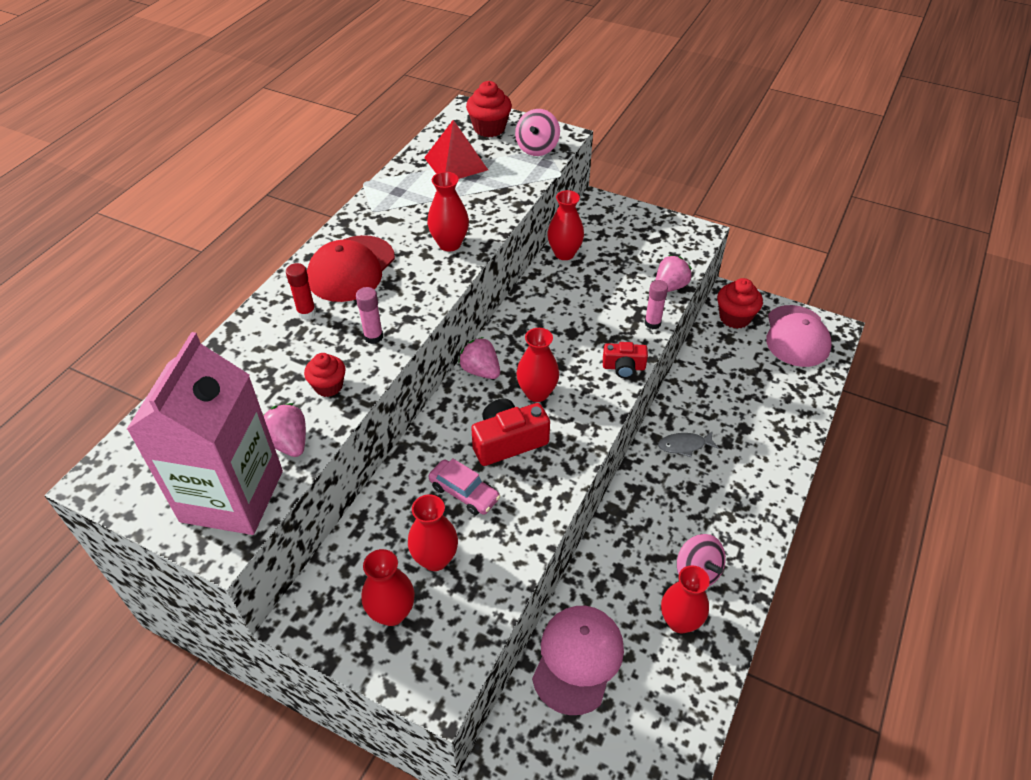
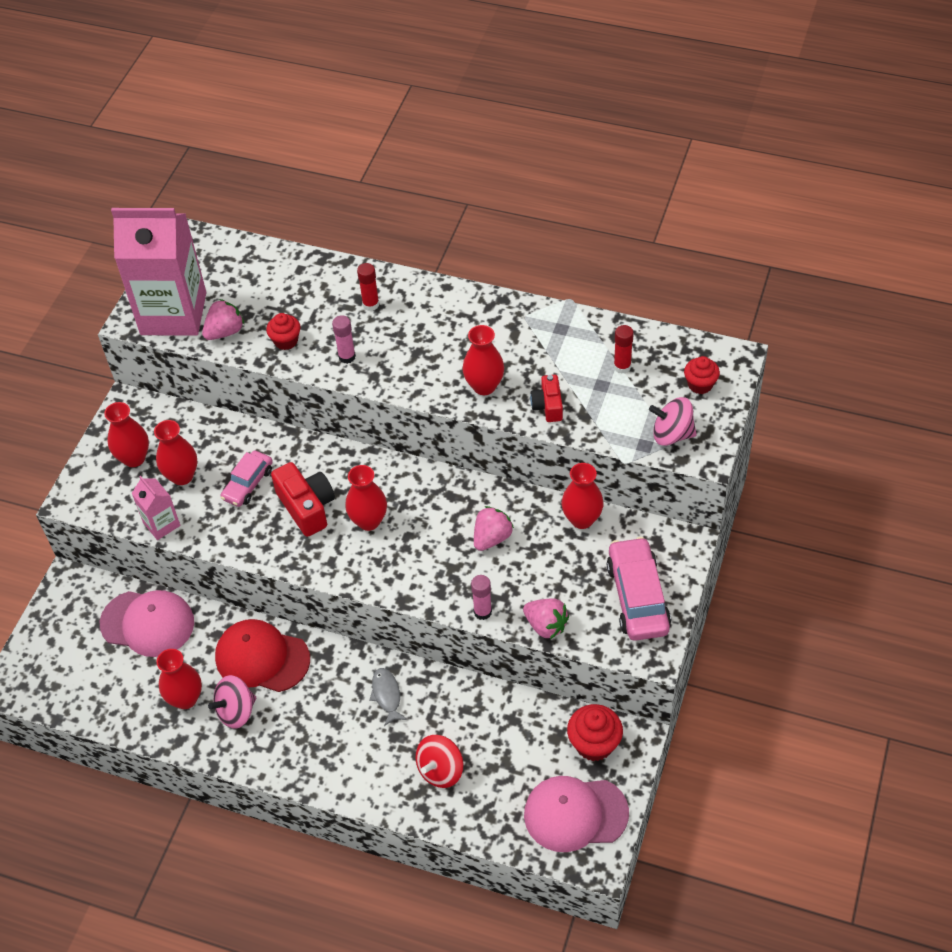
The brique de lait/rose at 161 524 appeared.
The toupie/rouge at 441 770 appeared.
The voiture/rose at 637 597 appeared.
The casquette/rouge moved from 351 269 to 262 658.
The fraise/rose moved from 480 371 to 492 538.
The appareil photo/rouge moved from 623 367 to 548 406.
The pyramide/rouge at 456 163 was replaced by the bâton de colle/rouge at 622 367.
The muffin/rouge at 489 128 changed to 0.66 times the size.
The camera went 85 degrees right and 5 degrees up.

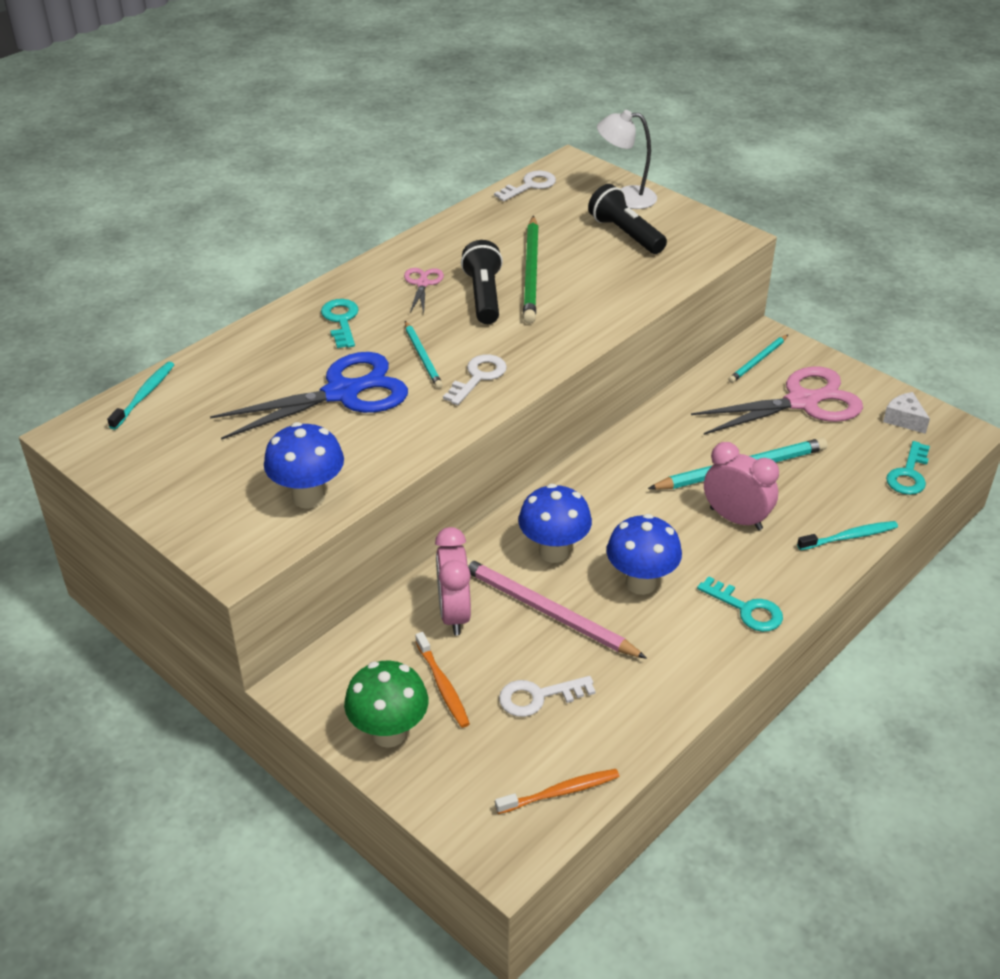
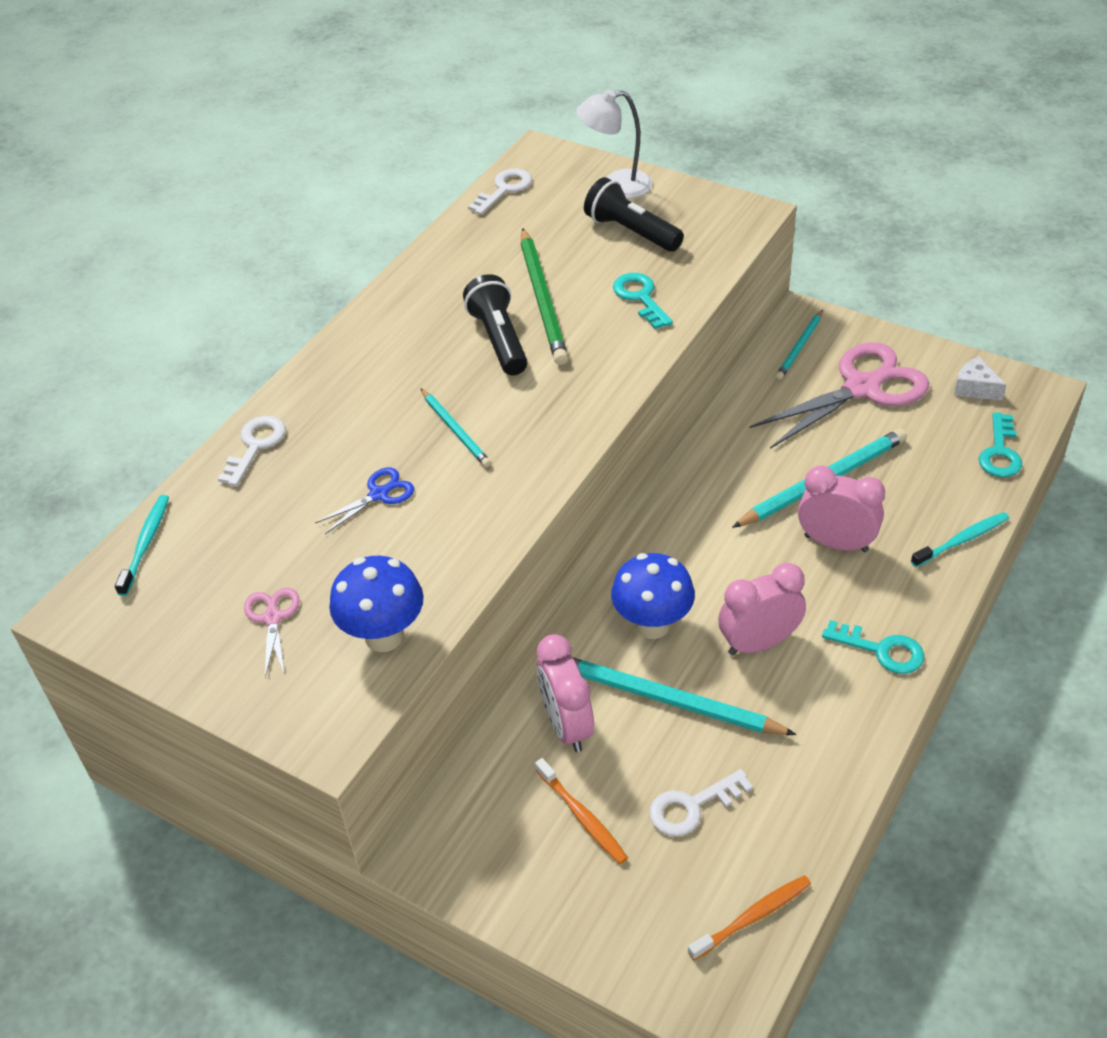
The champignon/vert at 389 733 disappeared.
The clé/turquoise moved from 341 320 to 640 297.
The ciseaux/rose moved from 422 283 to 272 617.
The clé/blanc moved from 478 377 to 255 446.
The champignon/bleu at 640 583 was replaced by the réveil/rose at 759 643.
The crayon/rose at 546 611 became the crayon/turquoise at 667 700.
The ciseaux/bleu at 343 393 changed to 0.46 times the size.
The camera went 10 degrees left and 5 degrees up.

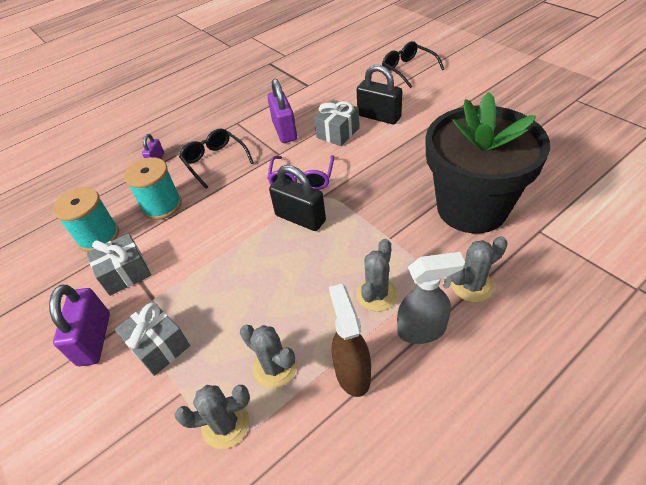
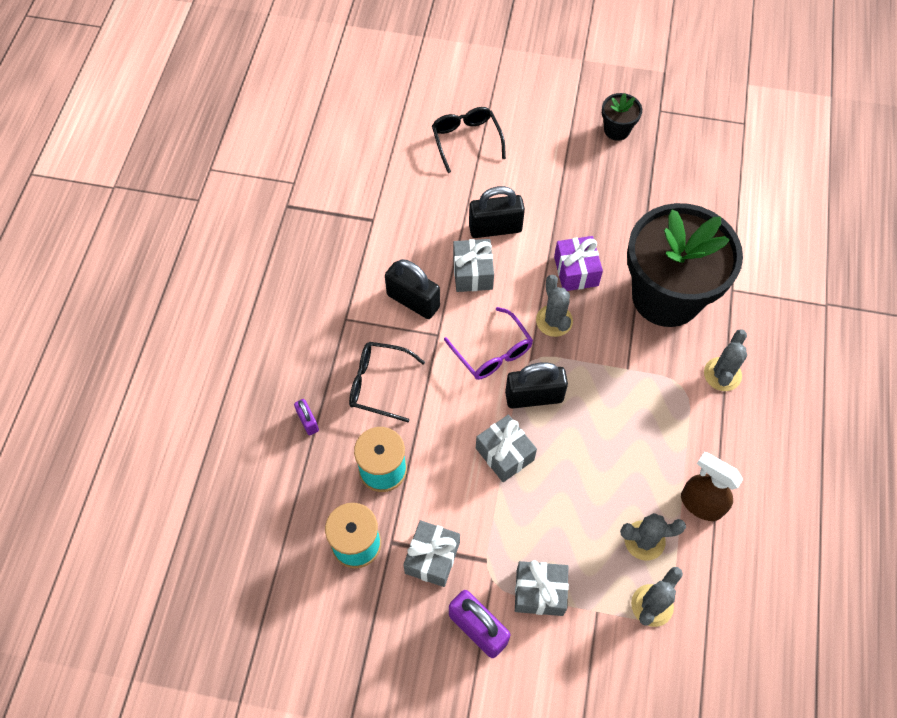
The vaporisateur/gris at 422 330 disappeared.
The cadeau/gris at 504 454 appeared.
The cadeau/violet at 576 271 appeared.
The pot de fleurs/noir at 616 130 appeared.
The cactus/gris moved from 376 294 to 554 321.
The cadenas/violet at 284 131 became the cadenas/noir at 413 301.
The lunettes/noir at 408 70 turned 60 degrees clockwise.
The camera went 45 degrees left and 15 degrees up.

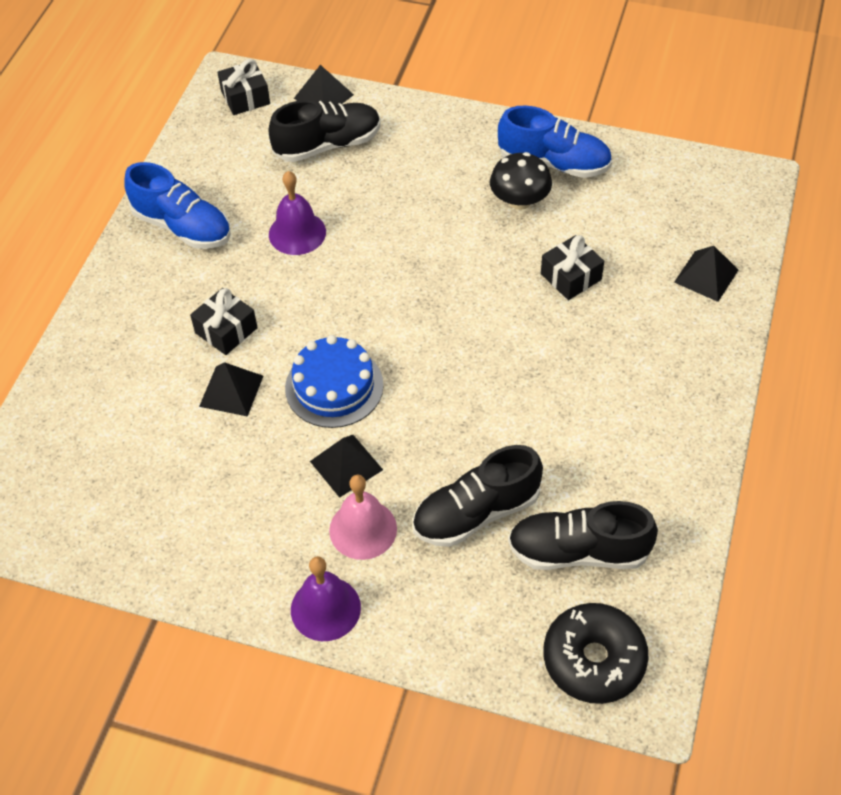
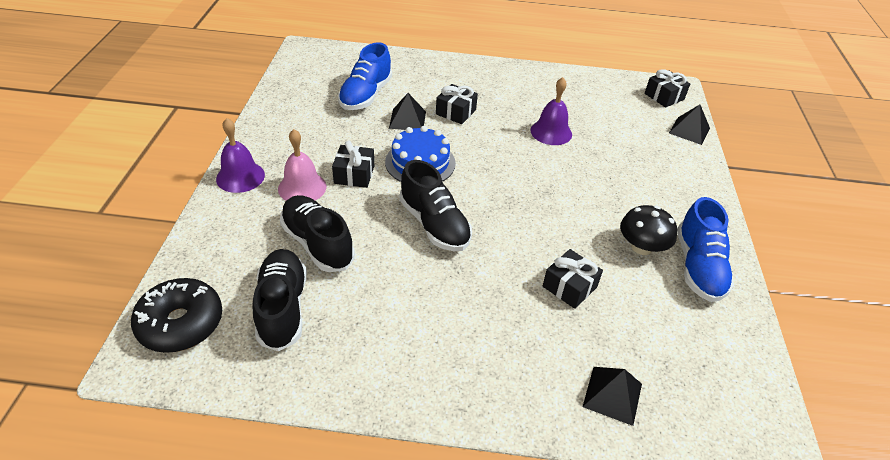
The chaussure/bleu moved from 182 227 to 366 95.
The chaussure/noir moved from 328 145 to 434 224.
The pyramide/noir at 346 465 was replaced by the cadeau/noir at 354 174.
The camera went 75 degrees right and 10 degrees down.

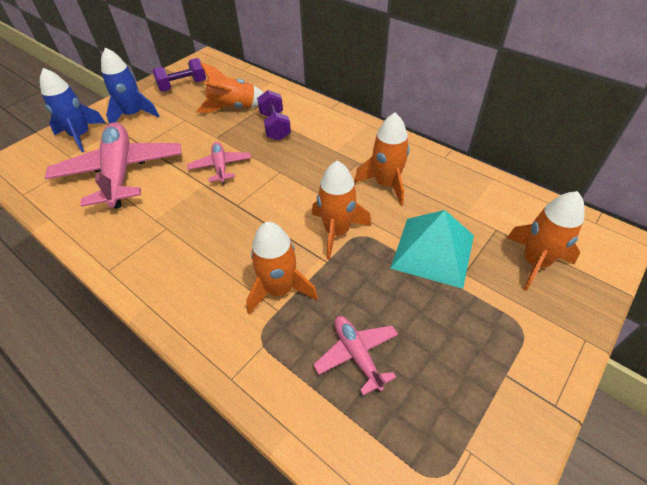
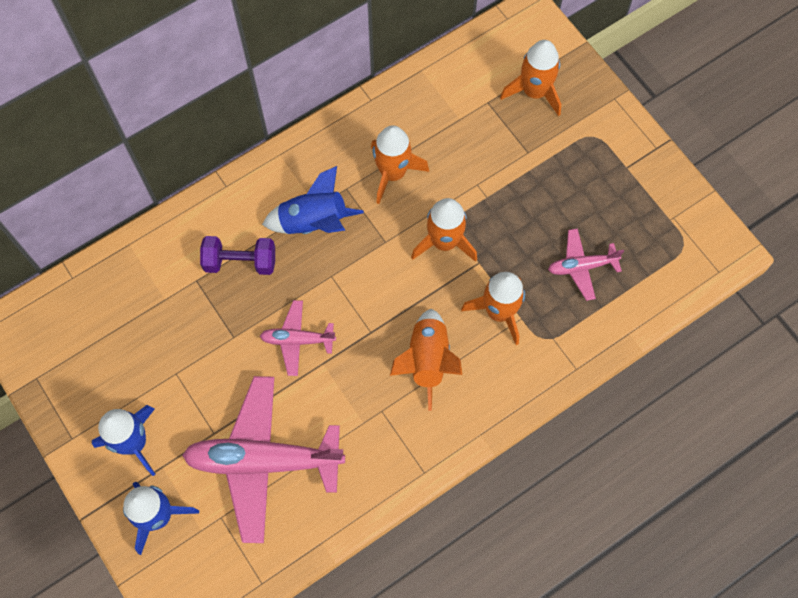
The haltère/violet at 183 86 disappeared.
The pyramide/turquoise at 433 251 disappeared.
The fusée/bleu at 314 222 appeared.
The fusée/orange moved from 233 108 to 427 360.
The camera went 75 degrees left and 20 degrees up.

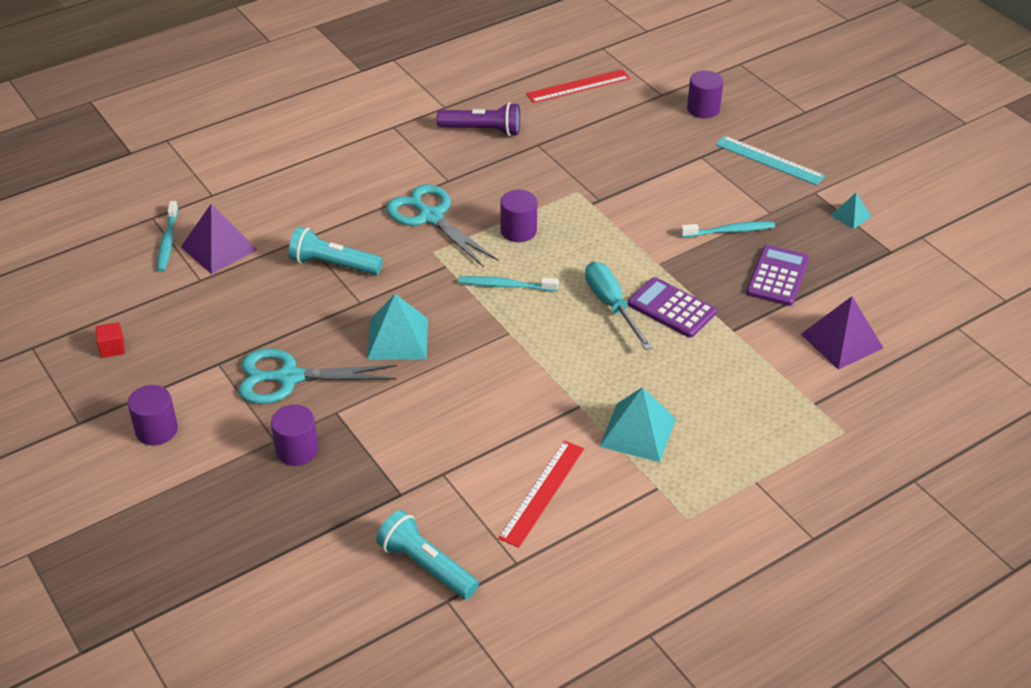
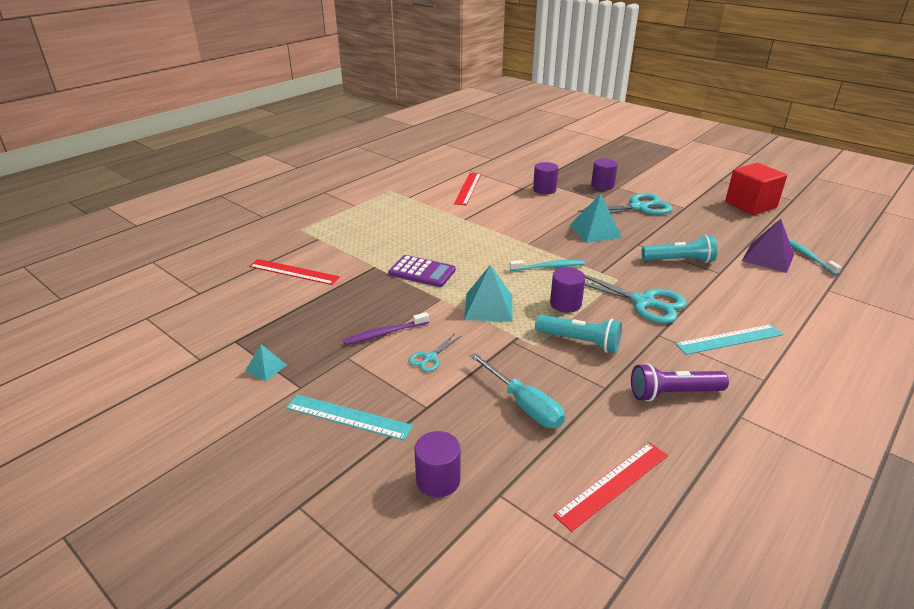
The calculatrice/violet at 777 276 disappeared.
The ciseaux/turquoise at 430 358 appeared.
The règle/turquoise at 729 339 appeared.
The cylindre/violet moved from 156 430 to 544 189.
The lampe de poche/turquoise moved from 426 566 to 580 342.
The tournevis/turquoise moved from 611 305 to 524 404.
The pyramide/turquoise moved from 637 432 to 488 307.
The pyramide/violet at 841 341 was replaced by the règle/rouge at 294 272.
The brosse à dents/turquoise at 729 231 became the brosse à dents/violet at 385 333.
The cube/rouge at 112 348 changed to 2.49 times the size.
The camera went 165 degrees right and 10 degrees down.

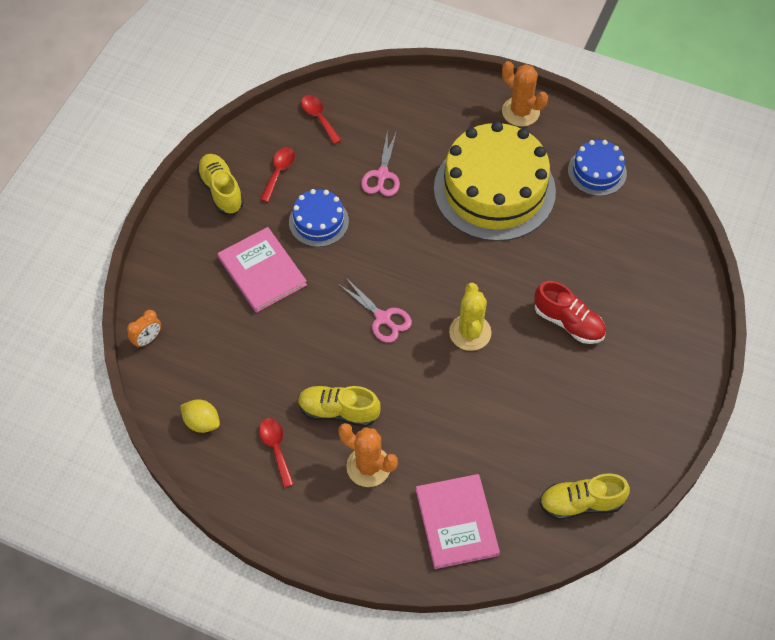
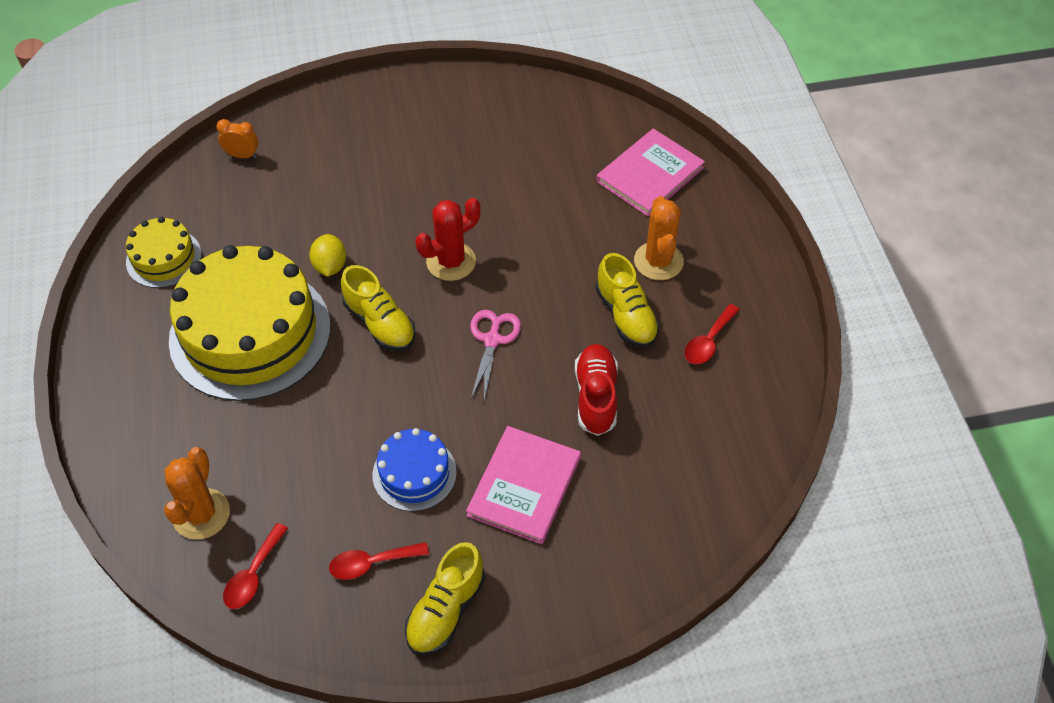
The ciseaux/rose at 382 175 disappeared.
The réveil/orange moved from 147 339 to 242 155.
The citron/jaune moved from 202 422 to 330 266.
The cactus/orange moved from 520 112 to 201 514.
The chaussure/rouge moved from 568 322 to 596 397.
The chaussure/jaune moved from 581 503 to 380 323.
The cactus/jaune at 470 332 became the cactus/rouge at 451 262.
The gâteau/bleu at 597 172 became the gâteau/jaune at 164 258.
The camera went 125 degrees left and 5 degrees down.

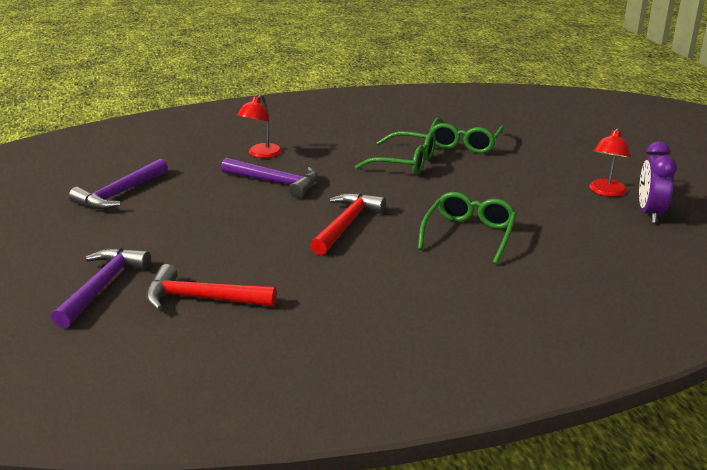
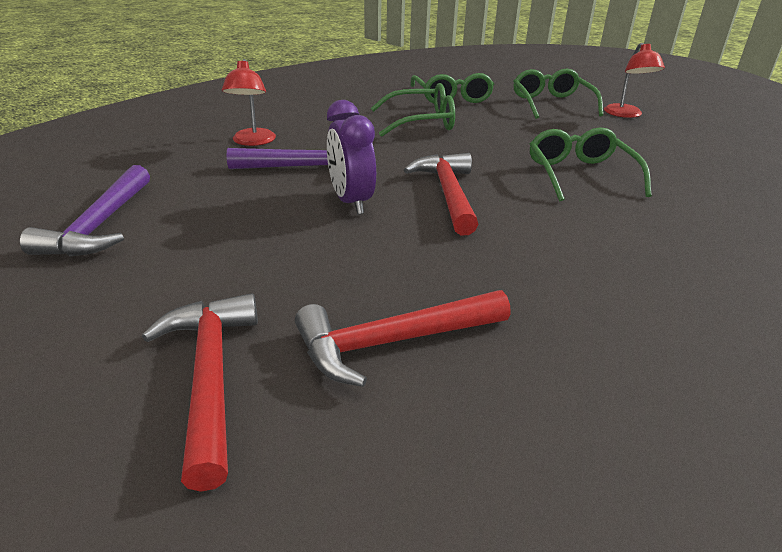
The lunettes/vert at 551 104 appeared.
The réveil/violet moved from 650 213 to 351 202.
The marteau/violet at 102 286 became the marteau/rouge at 210 377.
The camera went 30 degrees left and 5 degrees up.

